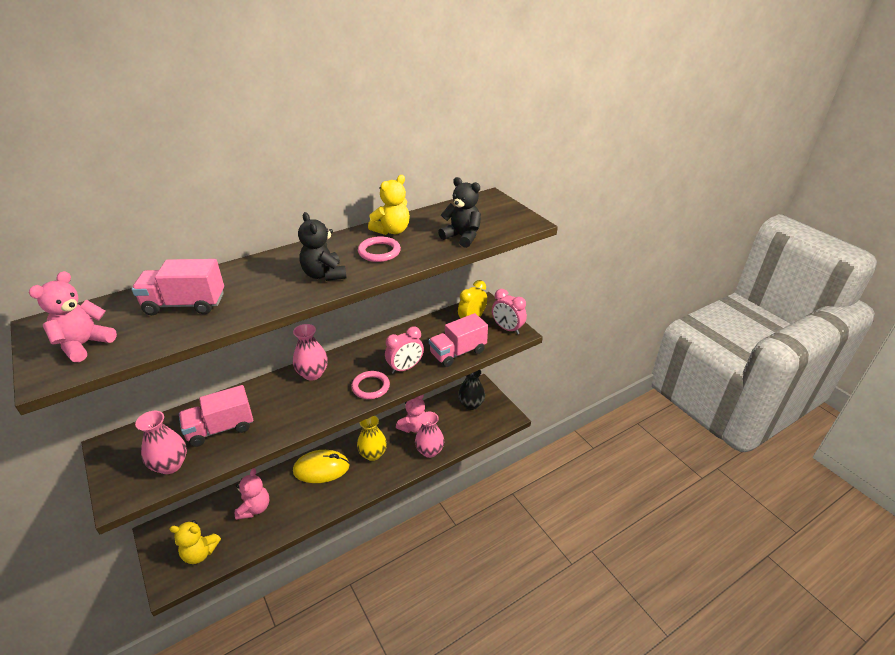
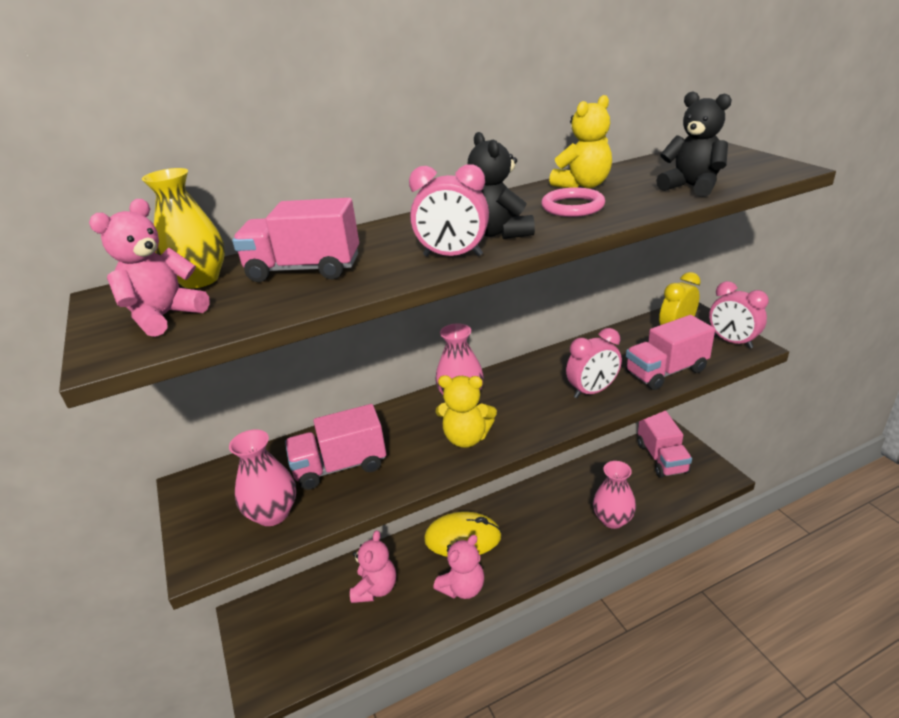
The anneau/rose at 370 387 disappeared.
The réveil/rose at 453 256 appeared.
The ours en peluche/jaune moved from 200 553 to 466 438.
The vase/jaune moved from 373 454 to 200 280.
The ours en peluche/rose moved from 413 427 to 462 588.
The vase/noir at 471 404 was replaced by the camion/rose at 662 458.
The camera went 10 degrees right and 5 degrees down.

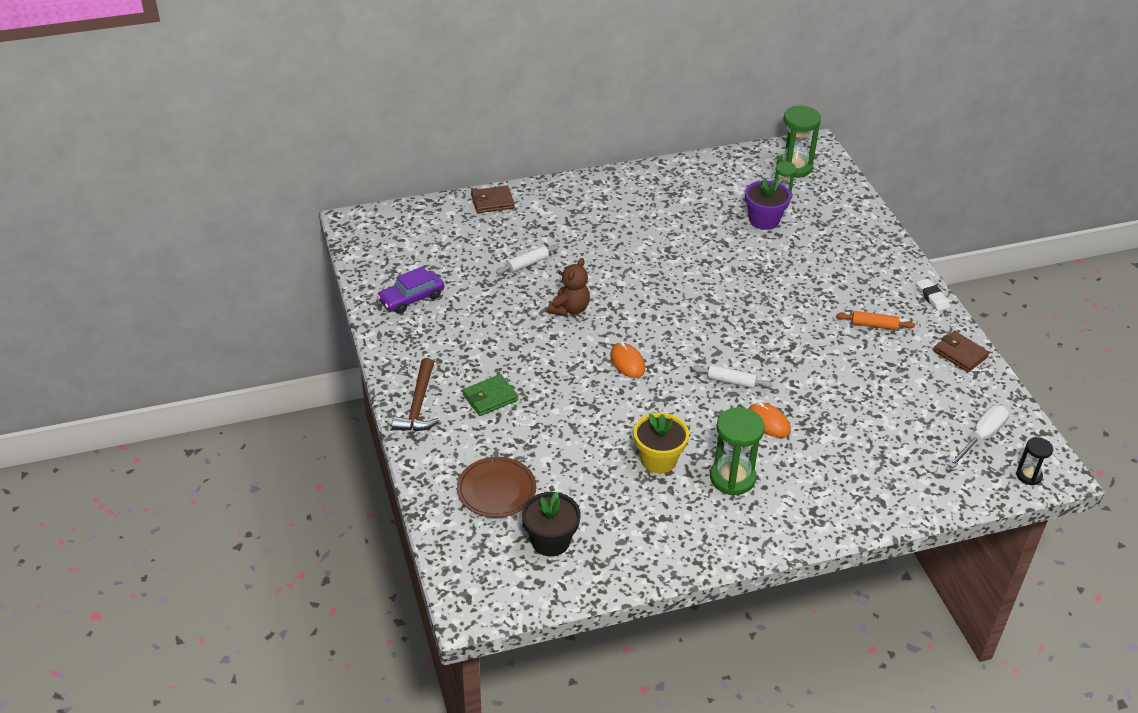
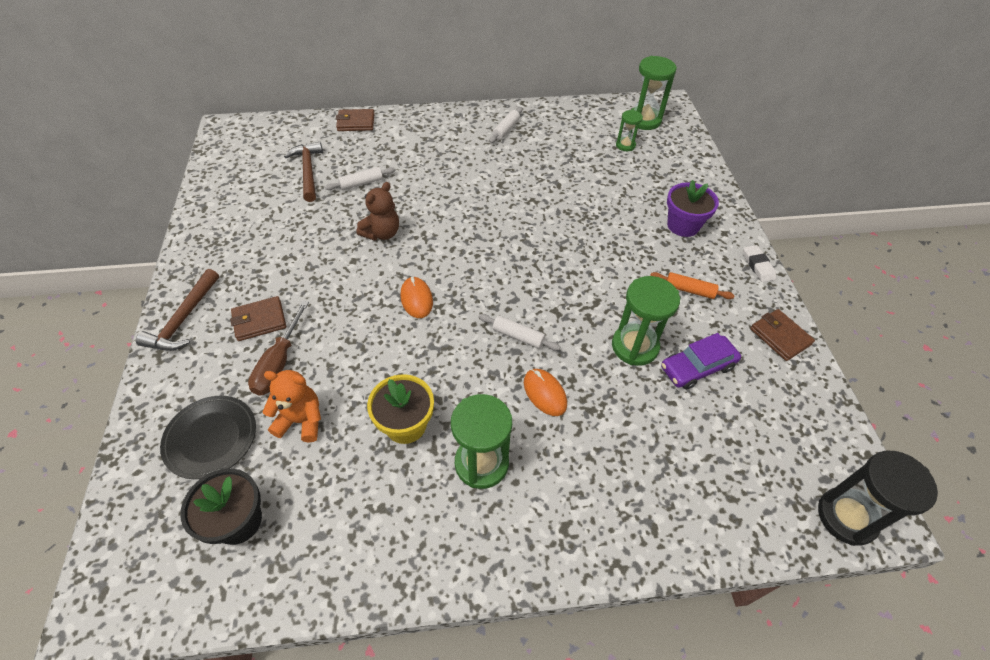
The tournevis/blanc at 981 437 disappeared.
The tournevis/marron at 279 363 appeared.
The ours en peluche/orange at 301 420 appeared.
The marteau/marron at 308 171 appeared.
The rouleau à pâtisserie/blanc at 506 129 appeared.
The sablier/vert at 634 346 appeared.
The voiture/violet moved from 411 298 to 697 367.
The pot de fleurs/violet moved from 764 220 to 683 225.
The assiette/marron at 496 490 became the assiette/noir at 211 438.
The portefeuille/vert at 490 397 became the portefeuille/marron at 259 320.
The sablier/noir at 1029 475 changed to 1.79 times the size.
The camera went 10 degrees right and 10 degrees up.

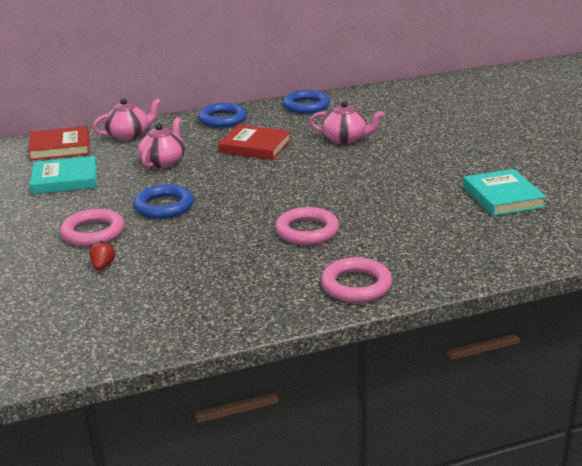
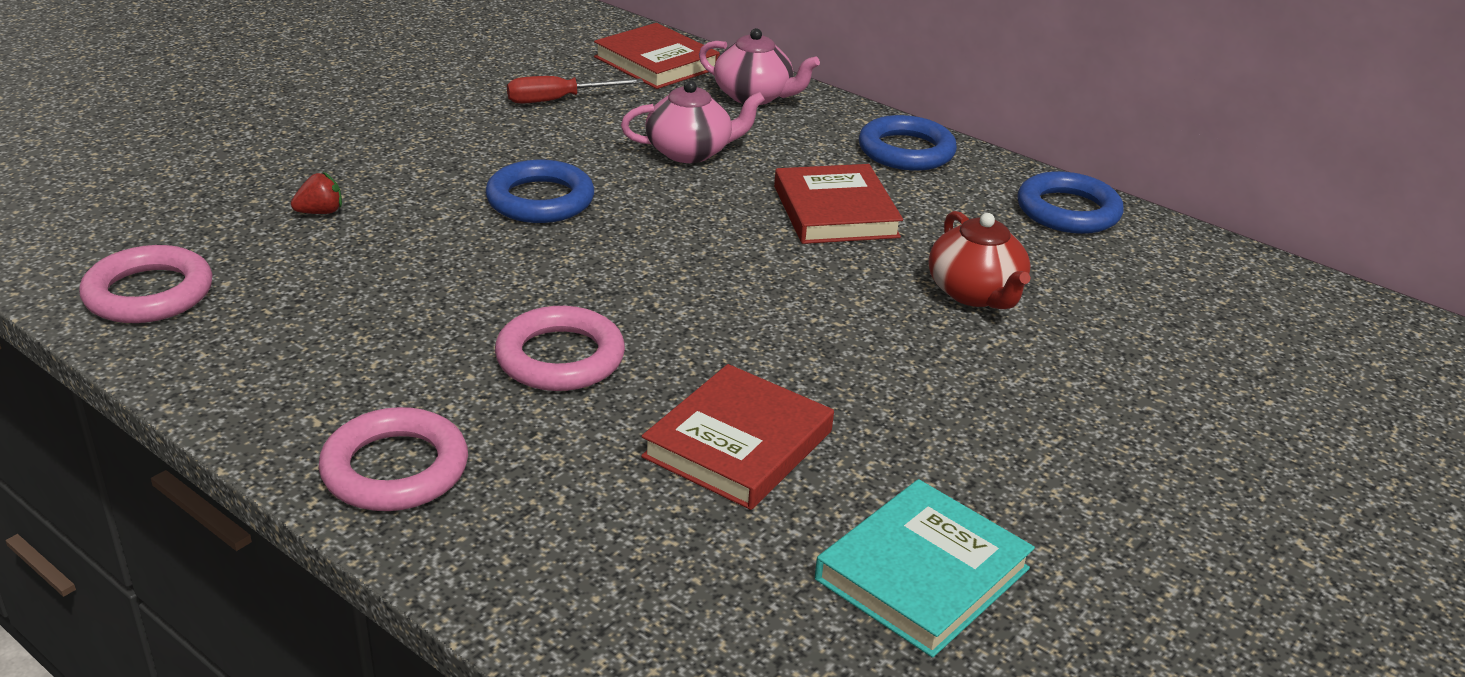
The livre/rouge at 738 444 appeared.
The anneau/rose moved from 93 232 to 149 293.
The livre/turquoise at 65 179 was replaced by the tournevis/rouge at 558 100.
The théière/rose at 345 139 became the théière/rouge at 975 293.
The camera went 55 degrees right and 5 degrees up.

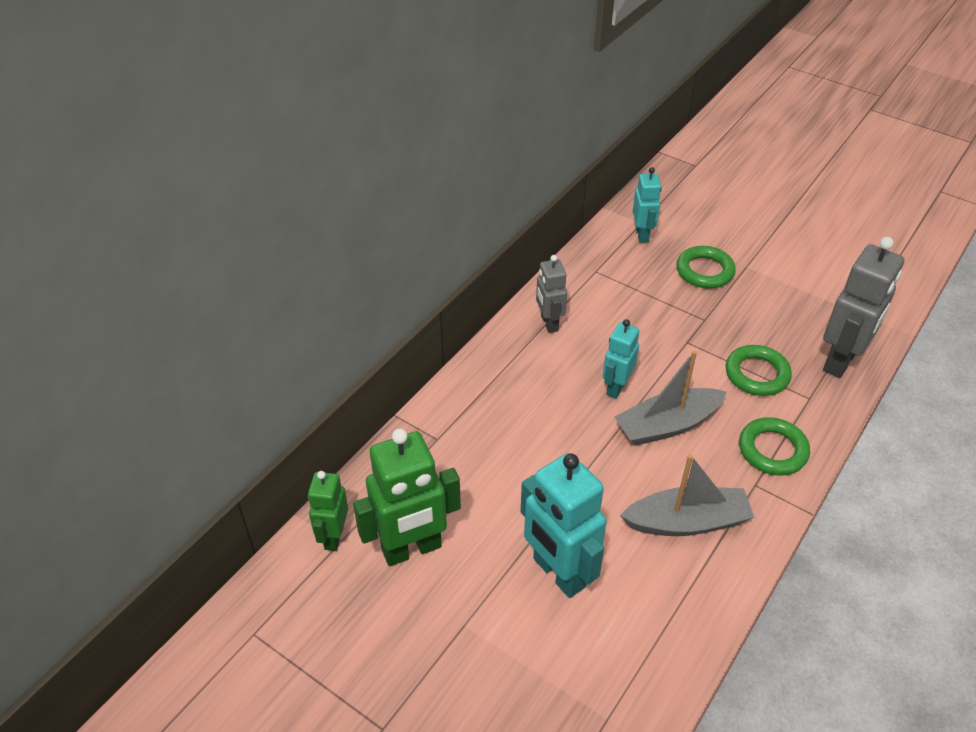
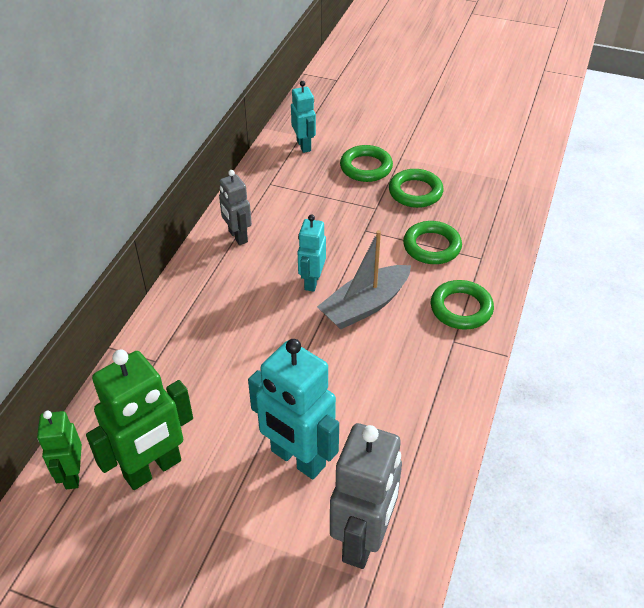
The bateau/gris at 687 522 disappeared.
The anneau/vert at 415 192 appeared.
The robot/gris moved from 841 361 to 363 540.
The camera went 15 degrees left and 0 degrees up.

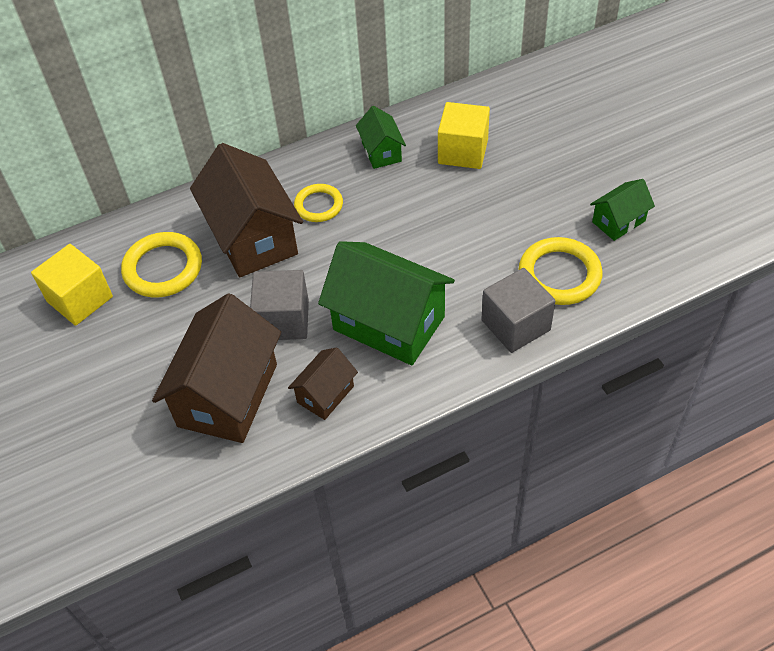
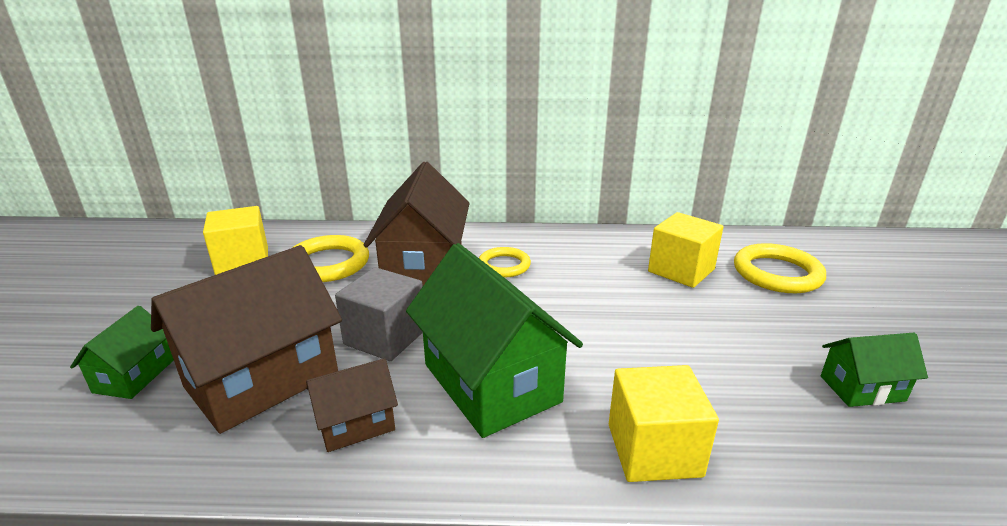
The maison/vert moved from 381 152 to 134 376.
The anneau/jaune moved from 559 275 to 777 273.
The cube/gris at 515 325 became the cube/jaune at 654 450.
The camera went 25 degrees right and 25 degrees down.

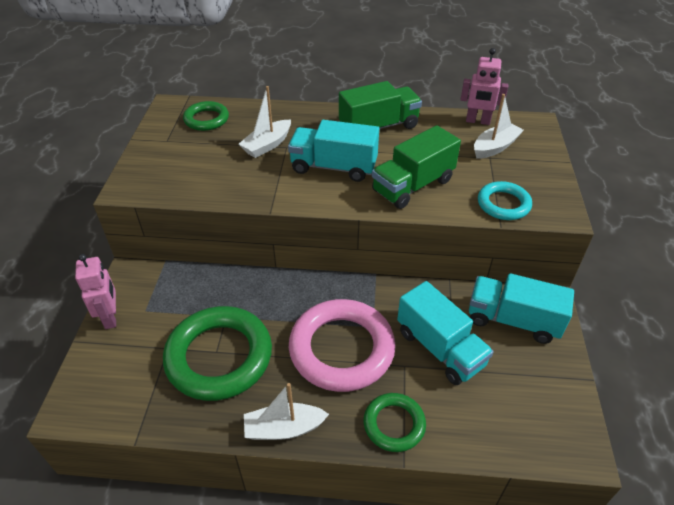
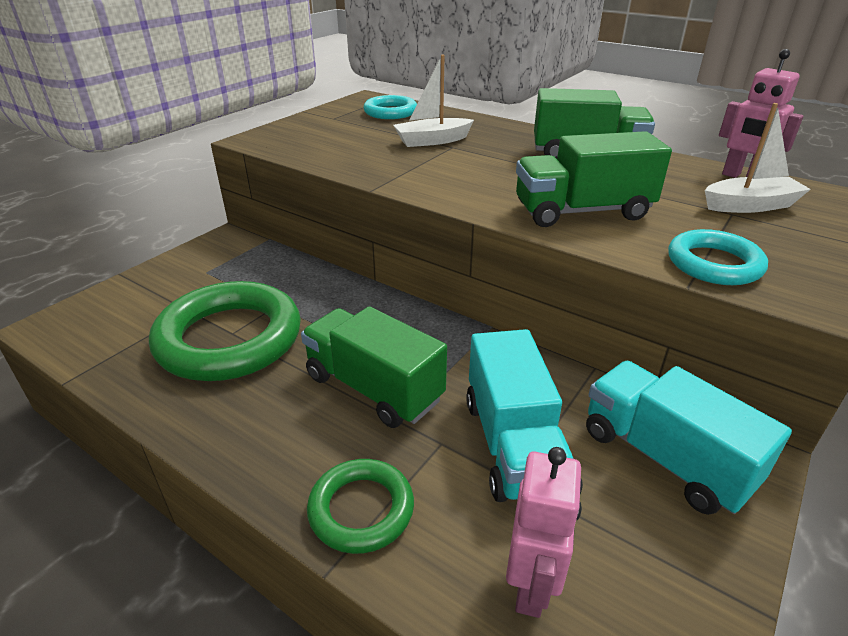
The bateau/blanc at 284 428 disappeared.
The camion/turquoise at 333 167 disappeared.
The robot/rose moved from 111 317 to 531 586.
The anneau/rose at 341 349 was replaced by the camion/vert at 373 388.
The anneau/vert at 206 119 became the anneau/turquoise at 390 112.
The camera went 30 degrees right and 10 degrees down.

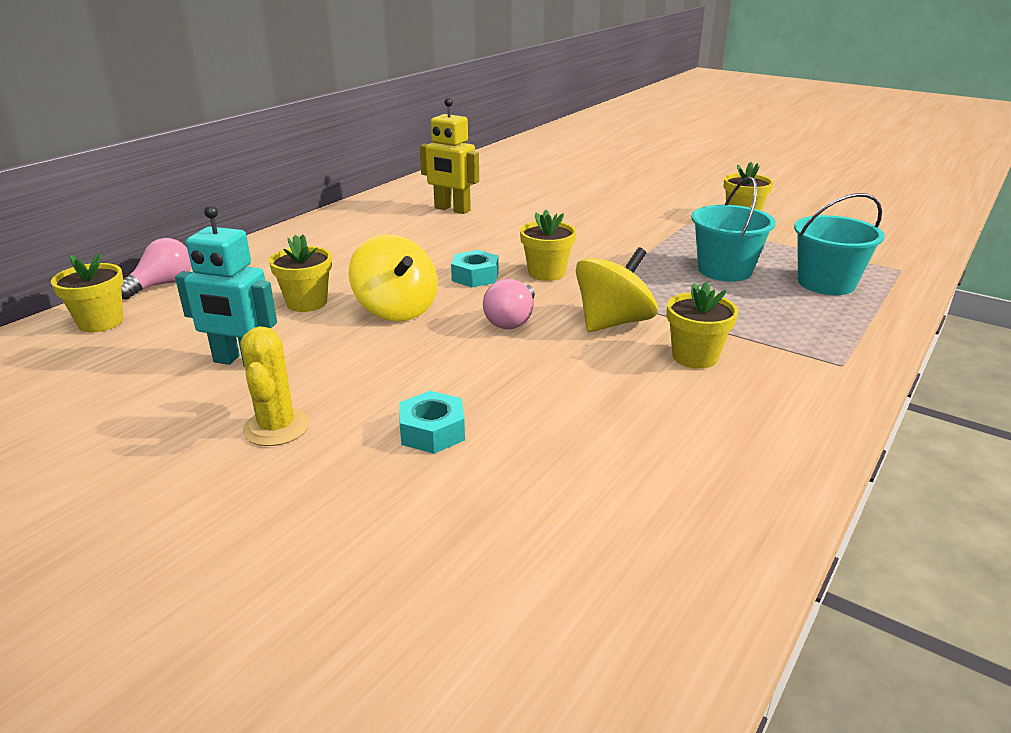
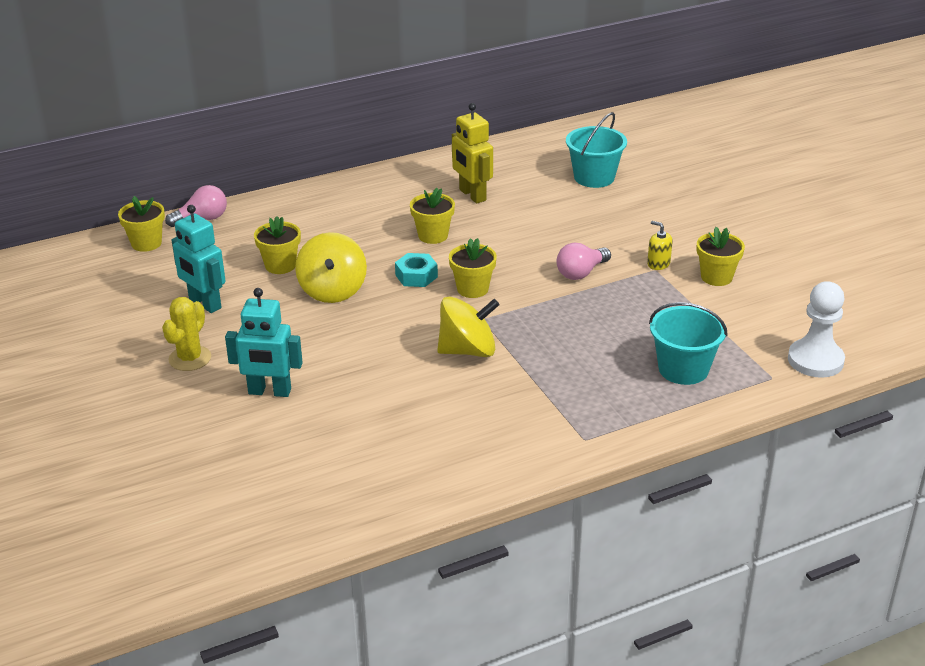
The distributeur de savon/jaune at 658 264 appeared.
The pion/blanc at 815 360 appeared.
The ampoule/rose moved from 512 320 to 581 273.
The pot de fleurs/jaune moved from 694 357 to 433 236.
The seau/turquoise moved from 724 270 to 594 177.
The écrou/turquoise at 432 431 was replaced by the robot/turquoise at 269 392.
The camera went 30 degrees right and 5 degrees up.

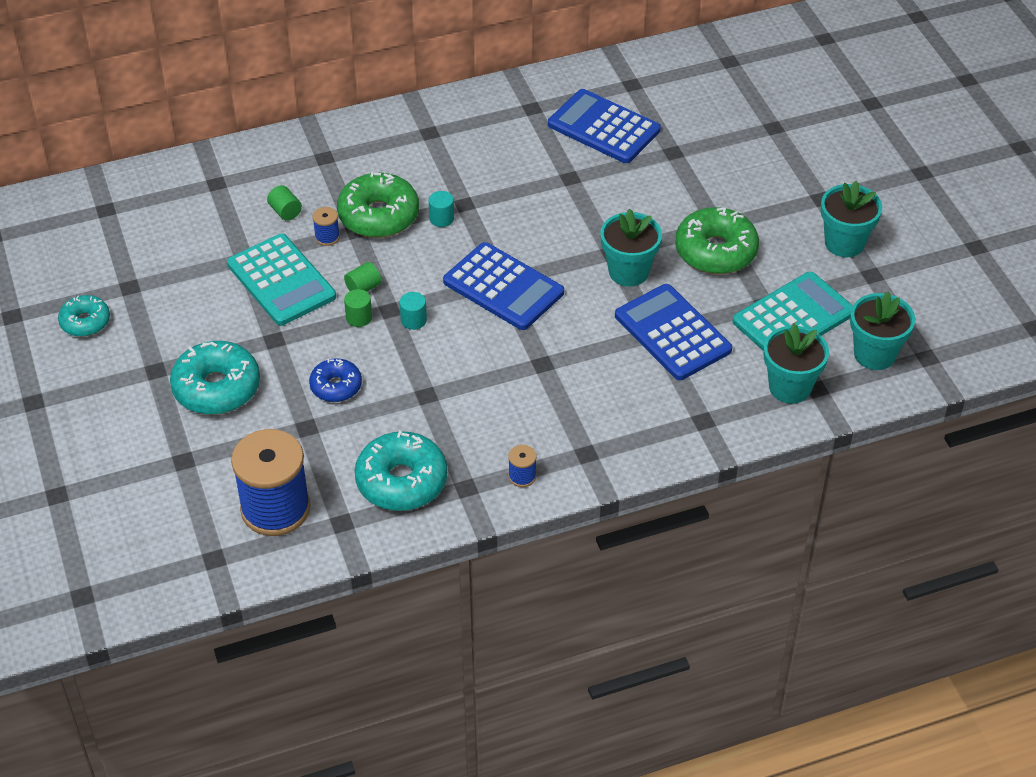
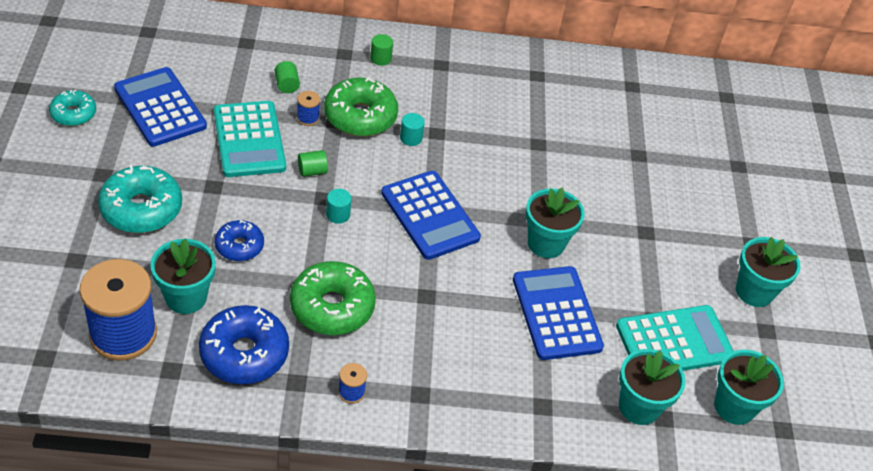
The pot de fleurs/turquoise at 186 297 appeared.
The cylindre/vert moved from 359 317 to 380 58.
The calculatrice/bleu moved from 604 127 to 160 107.
The beignet/vert moved from 715 251 to 332 307.
The beignet/turquoise at 401 481 became the beignet/bleu at 244 353.
The camera went 15 degrees right and 0 degrees up.

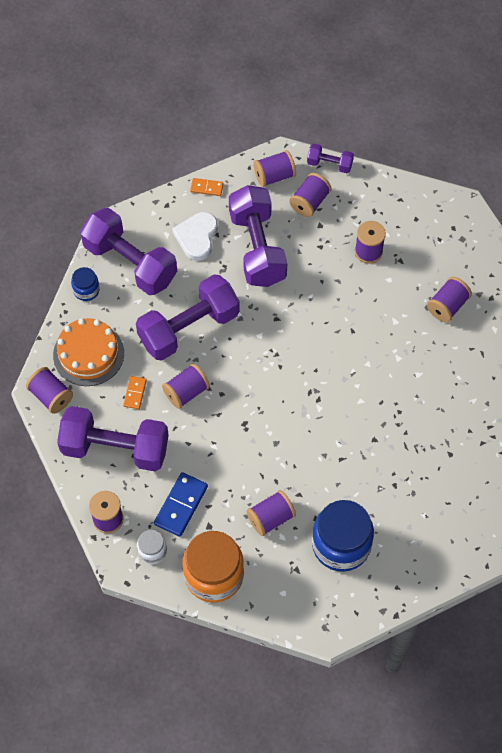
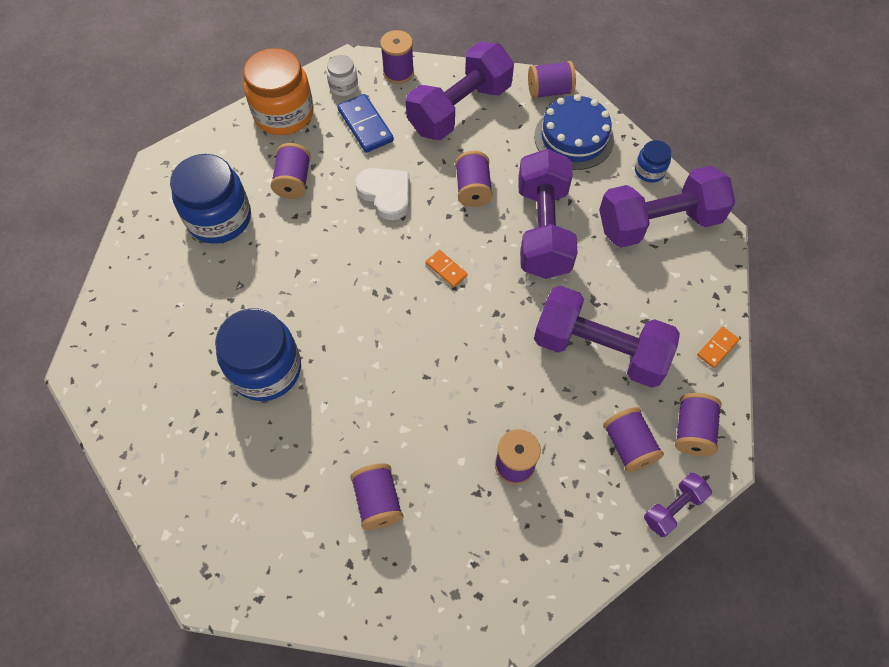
The bocal/bleu at 266 369 appeared.
The domino/orange moved from 135 393 to 446 269.
The cœur/blanc moved from 197 237 to 386 194.
The gâteau/orange at 88 354 became the gâteau/bleu at 574 138.
The camera went 125 degrees right and 0 degrees up.

